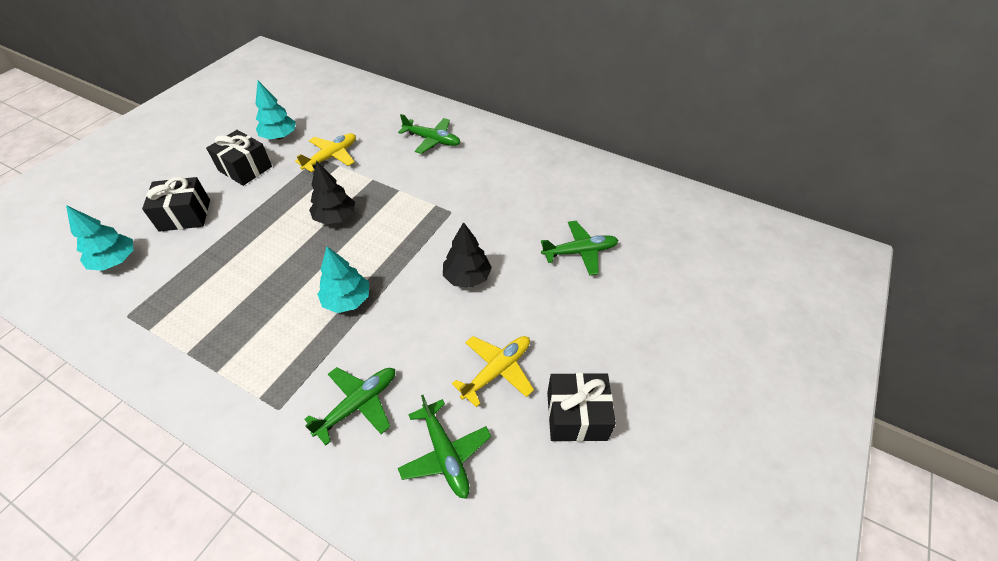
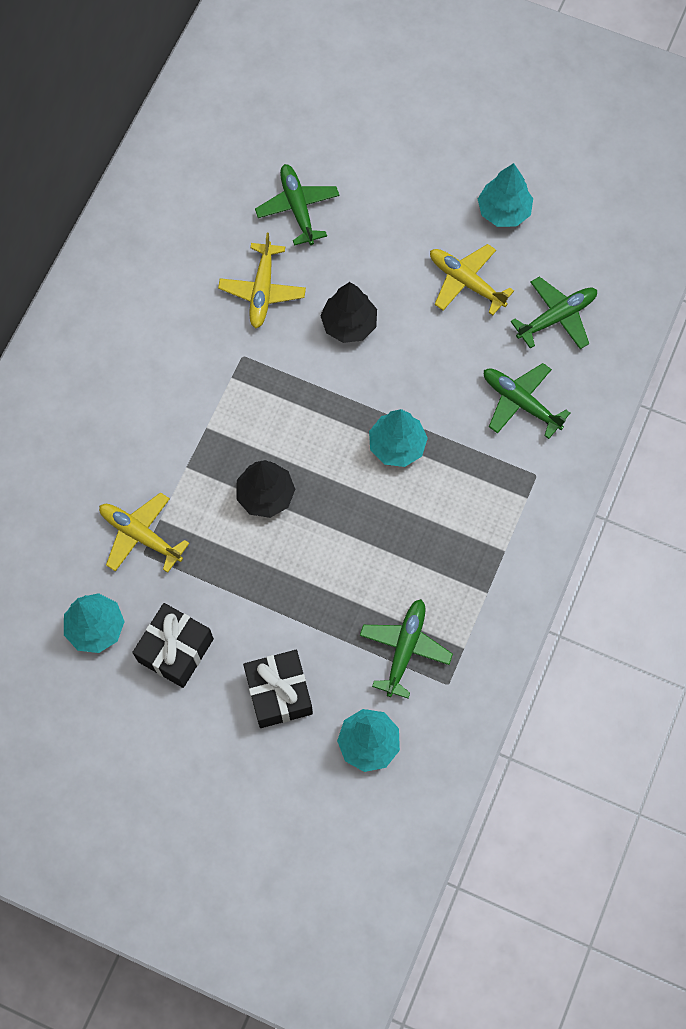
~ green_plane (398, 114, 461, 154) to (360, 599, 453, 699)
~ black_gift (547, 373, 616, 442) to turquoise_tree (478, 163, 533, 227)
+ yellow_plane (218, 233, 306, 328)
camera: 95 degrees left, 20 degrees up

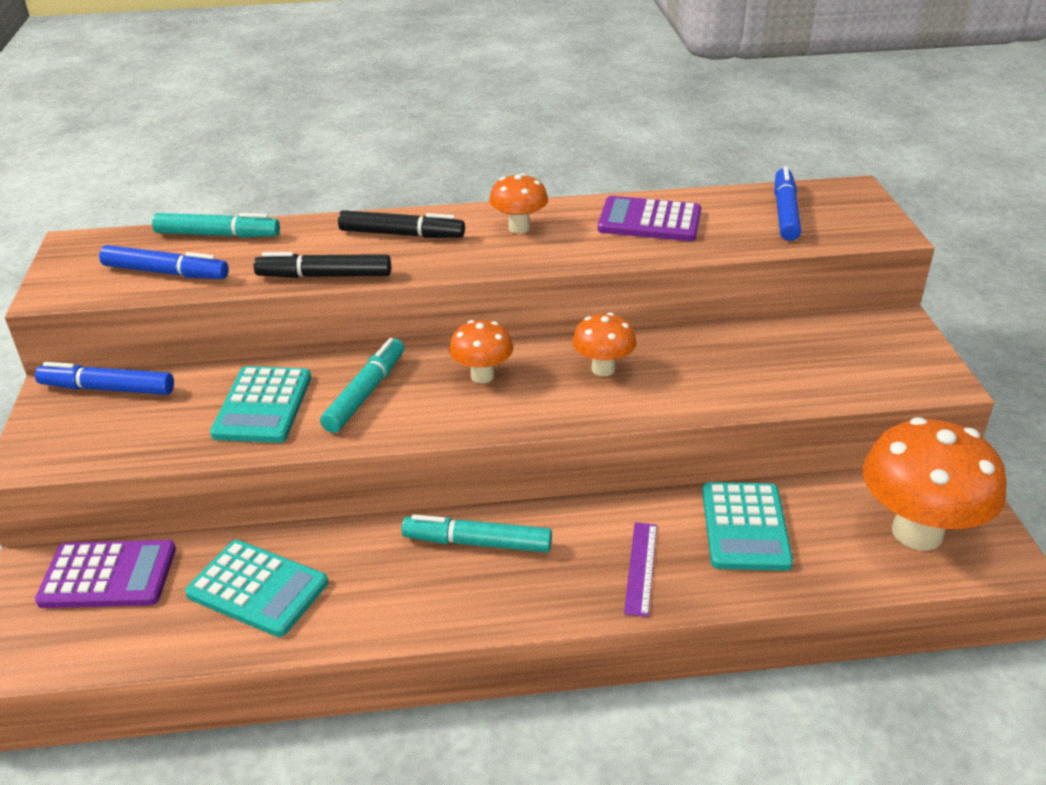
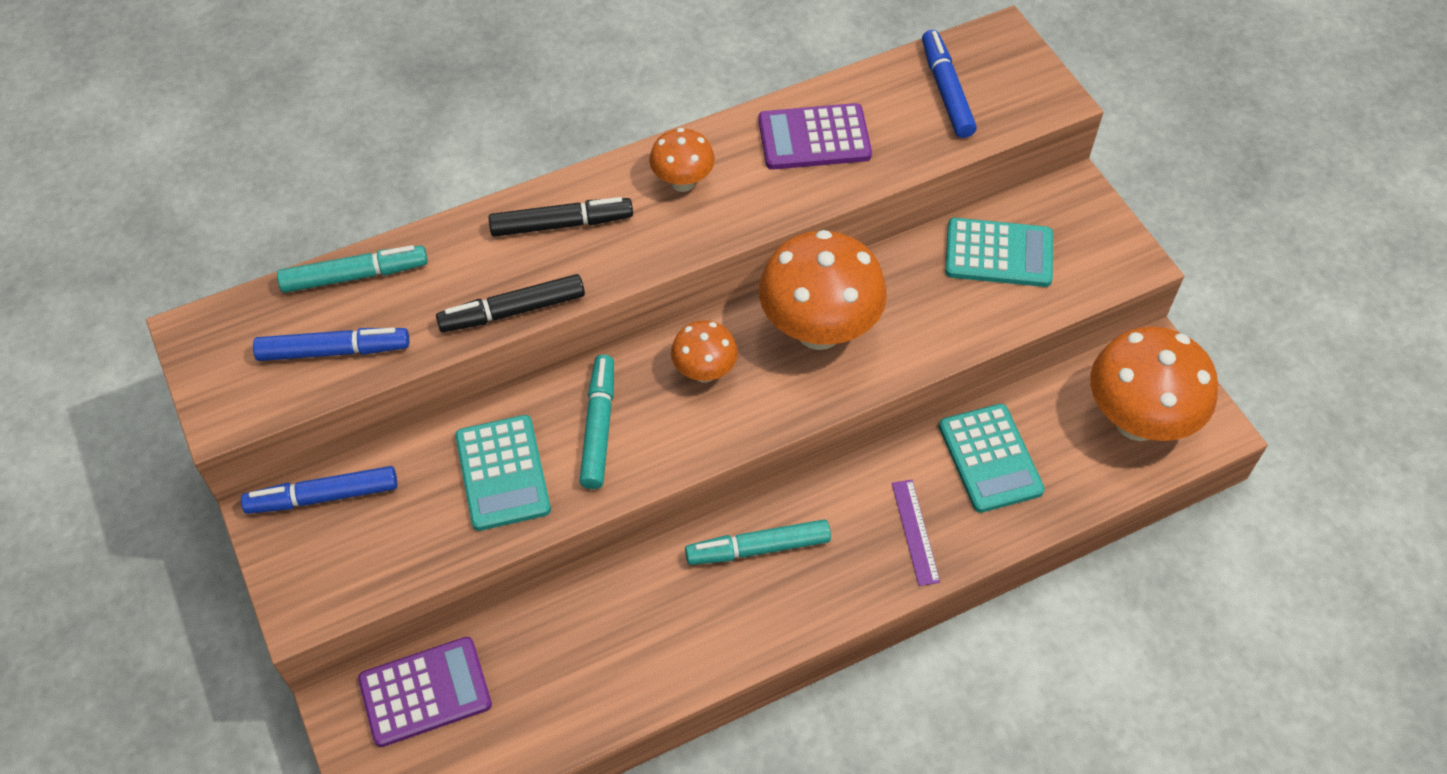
~ orange_mushroom (572, 313, 636, 377) = (759, 230, 887, 350) x1.91
~ turquoise_calculator (185, 540, 328, 637) to (945, 218, 1053, 287)
camera: 20 degrees left, 20 degrees up

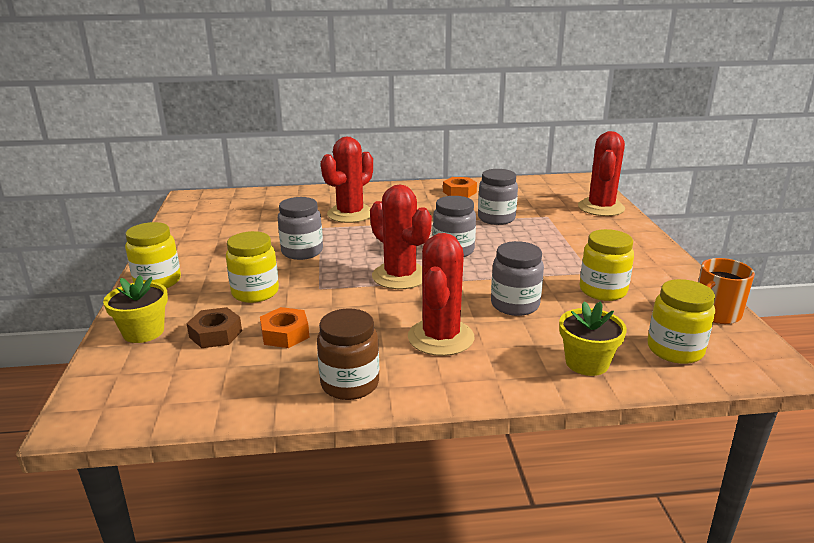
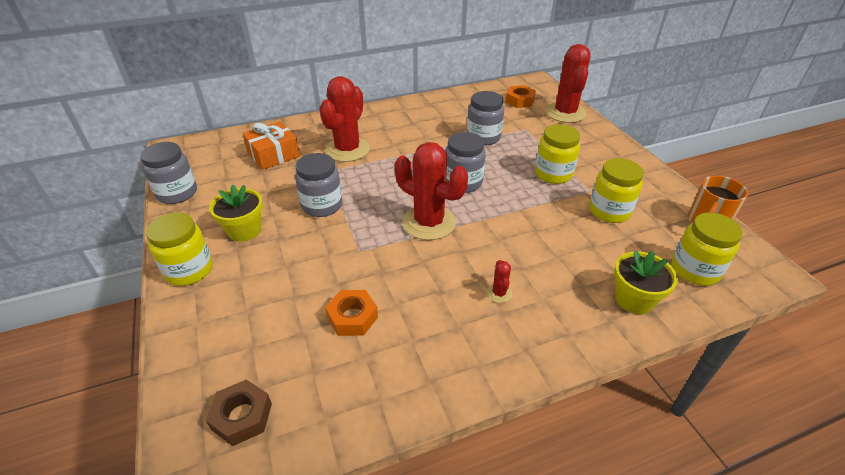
~ orange_nut (443, 177, 477, 198) to (505, 85, 536, 108)
~ yellow_jar (226, 231, 279, 303) to (535, 124, 580, 184)
~ red_cactus (408, 233, 474, 356) = (487, 260, 512, 303) x0.41
~ grey_jar (491, 241, 544, 316) to (140, 142, 197, 204)
~ yellow_flower_pot (103, 275, 168, 343) to (209, 185, 263, 242)
~ brown_nut (187, 307, 242, 348) to (206, 379, 272, 446)
- brown_jar (317, 308, 379, 400)
+ orange_gift (242, 121, 300, 170)
camera: 15 degrees left, 15 degrees up

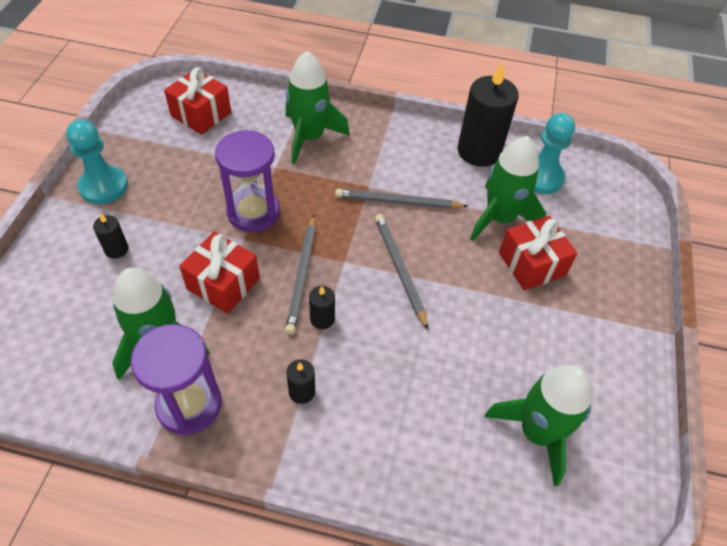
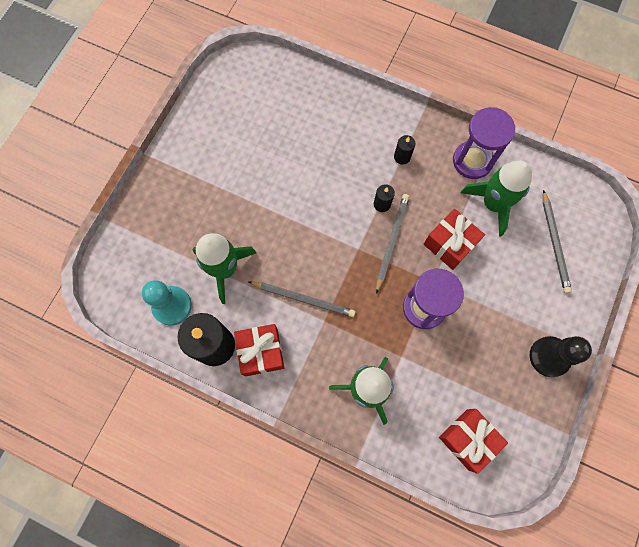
~ turquoise_pawn (66, 119, 128, 204) to black_pawn (530, 336, 592, 377)
- black_candle (93, 214, 128, 259)
~ grey_pencil (375, 214, 428, 330) to (543, 190, 572, 294)
~ red_gift (499, 216, 577, 290) to (234, 324, 284, 377)
- green_rocket (485, 365, 593, 486)
camera: 165 degrees left, 20 degrees up

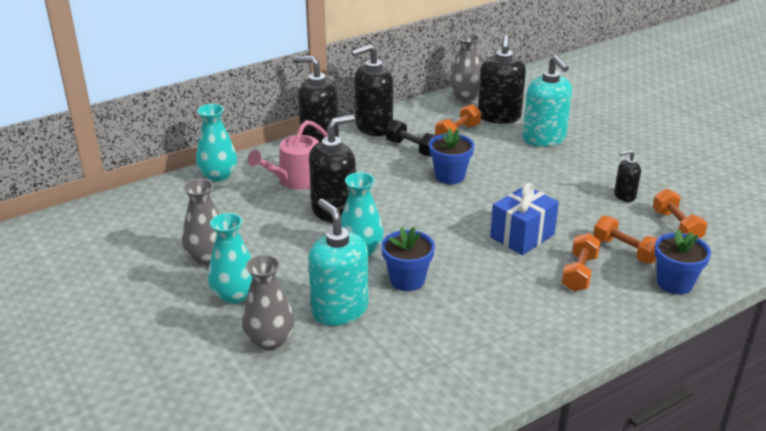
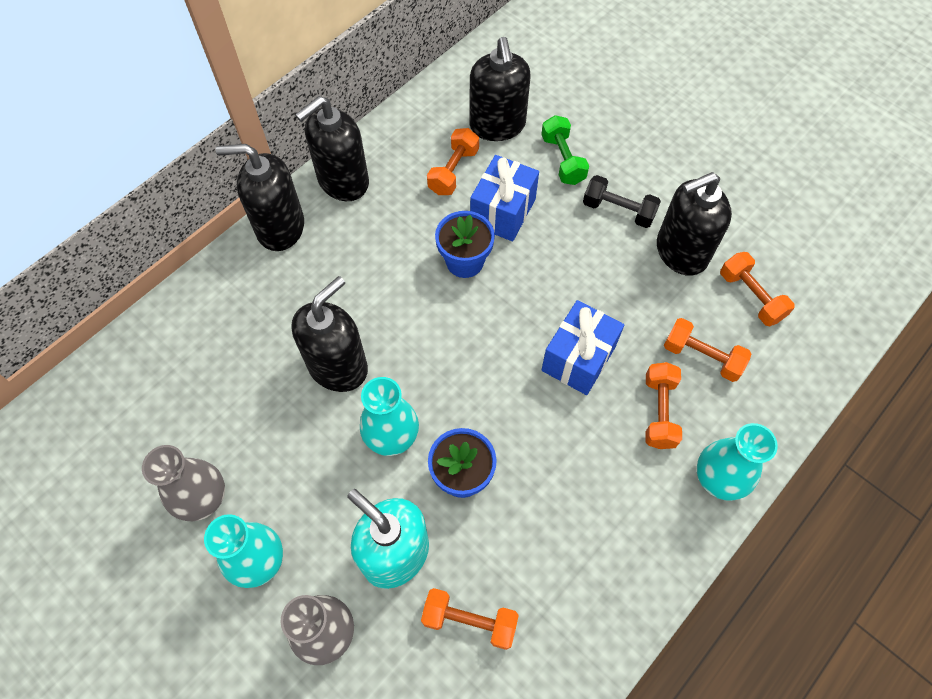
- grey_vase (449, 33, 481, 102)
~ turquoise_soap_dispenser (523, 55, 572, 147) to green_dumbbell (541, 115, 589, 185)
~ turquoise_vase (196, 104, 237, 182) to (697, 423, 778, 501)
- pink_watering_can (247, 120, 328, 189)
~ black_dumbbell (386, 120, 436, 157) to (583, 175, 661, 228)
~ black_soap_dispenser (614, 150, 641, 202) = (657, 172, 732, 276) x1.91
- blue_flower_pot (655, 229, 711, 294)
+ blue_gift (470, 155, 539, 241)
+ orange_dumbbell (421, 588, 519, 650)
camera: 15 degrees left, 30 degrees up

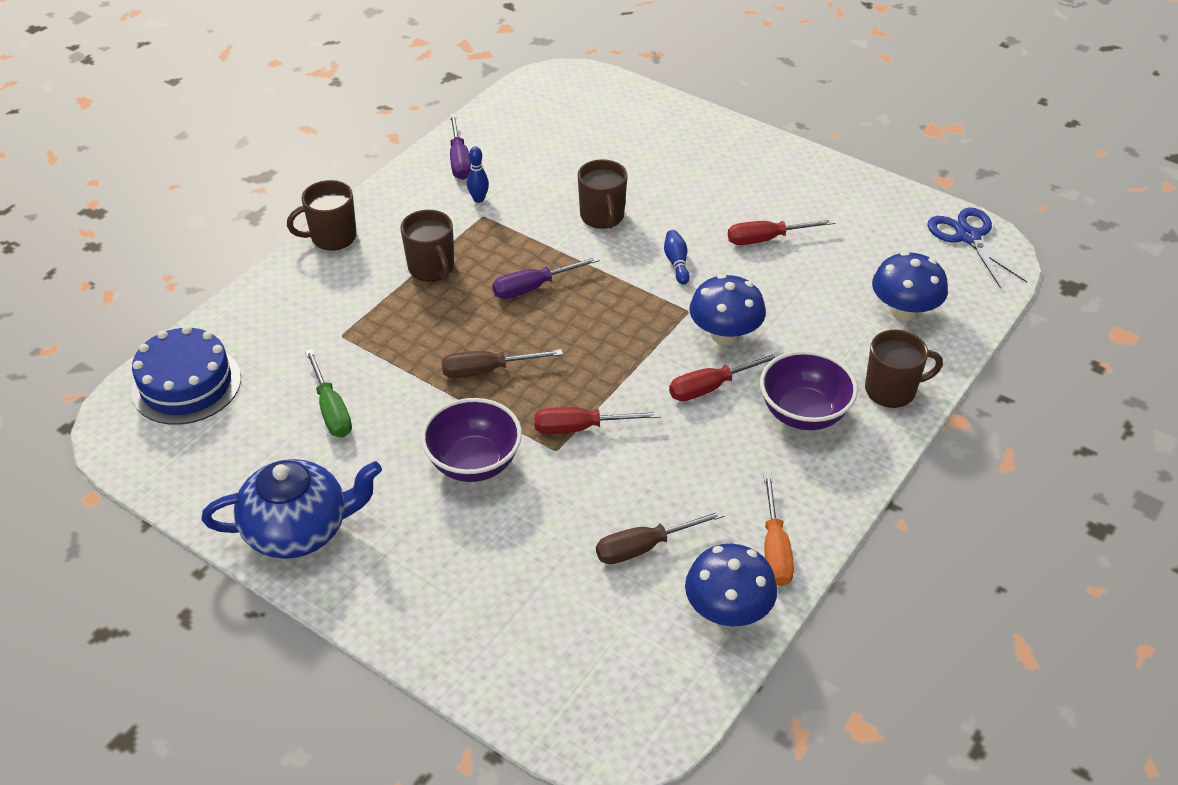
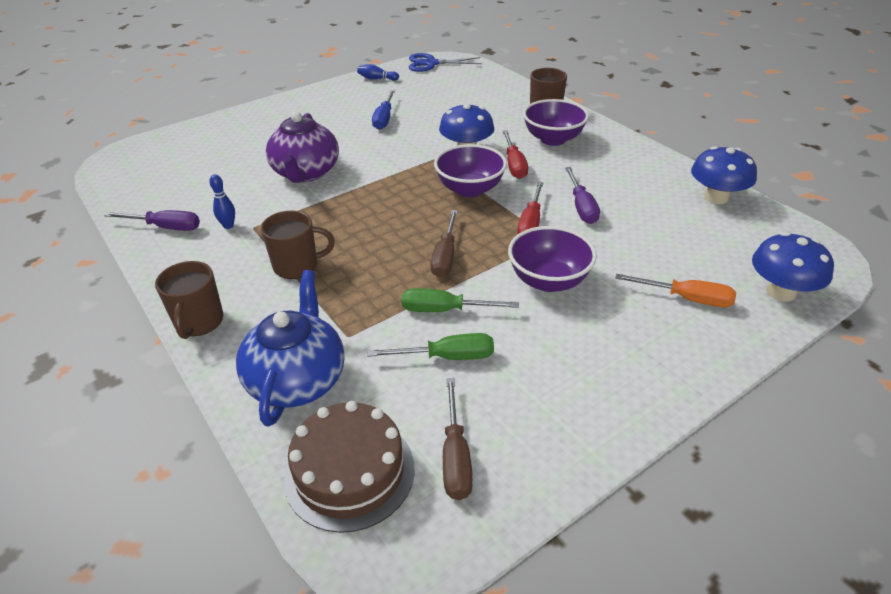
~ brown_mug (578, 159, 628, 229) to purple_teapot (266, 112, 339, 183)
~ red_screwdriver (728, 219, 835, 245) to blue_screwdriver (372, 90, 395, 130)
~ blue_bowling_pin (664, 230, 690, 285) to (357, 64, 399, 81)
~ blue_mushroom (872, 251, 948, 321) to (752, 232, 834, 302)
~ purple_screwdriver (492, 256, 600, 299) to (565, 167, 600, 224)
~ blue_cake (131, 326, 241, 425) to brown_cake (284, 401, 415, 533)
~ blue_teapot (202, 459, 382, 559) to (236, 270, 345, 426)
~ orange_screwdriver (764, 474, 794, 586) to (615, 274, 736, 307)
~ brown_screwdriver (596, 510, 725, 564) to (443, 378, 473, 500)
+ purple_bowl (434, 144, 507, 197)
+ green_screwdriver (402, 288, 519, 312)
camera: 70 degrees left, 5 degrees down

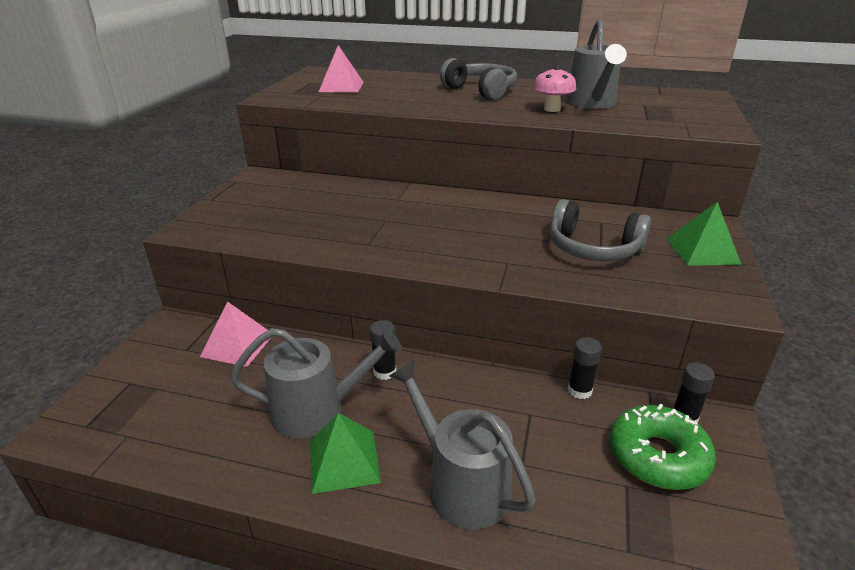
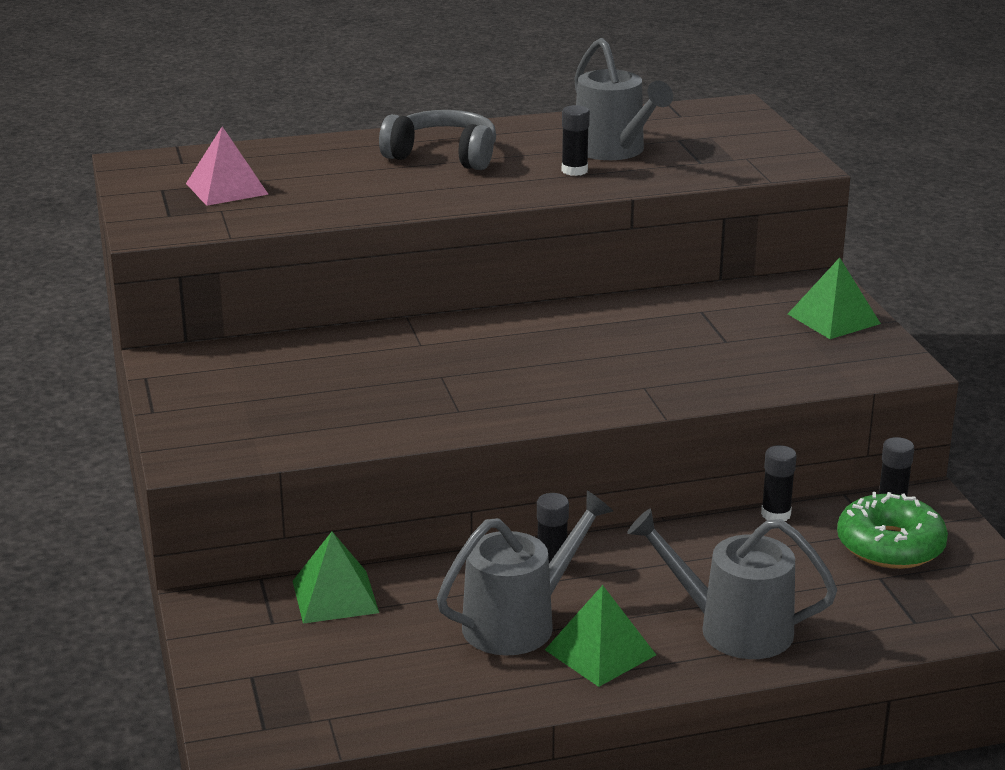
~ pink_mushroom (533, 66, 576, 112) to black_glue_stick (562, 105, 590, 176)
- grey_headphones (550, 199, 651, 261)
~ pink_pyramid (200, 301, 272, 367) to green_pyramid (293, 532, 379, 624)
camera: 30 degrees left, 5 degrees down

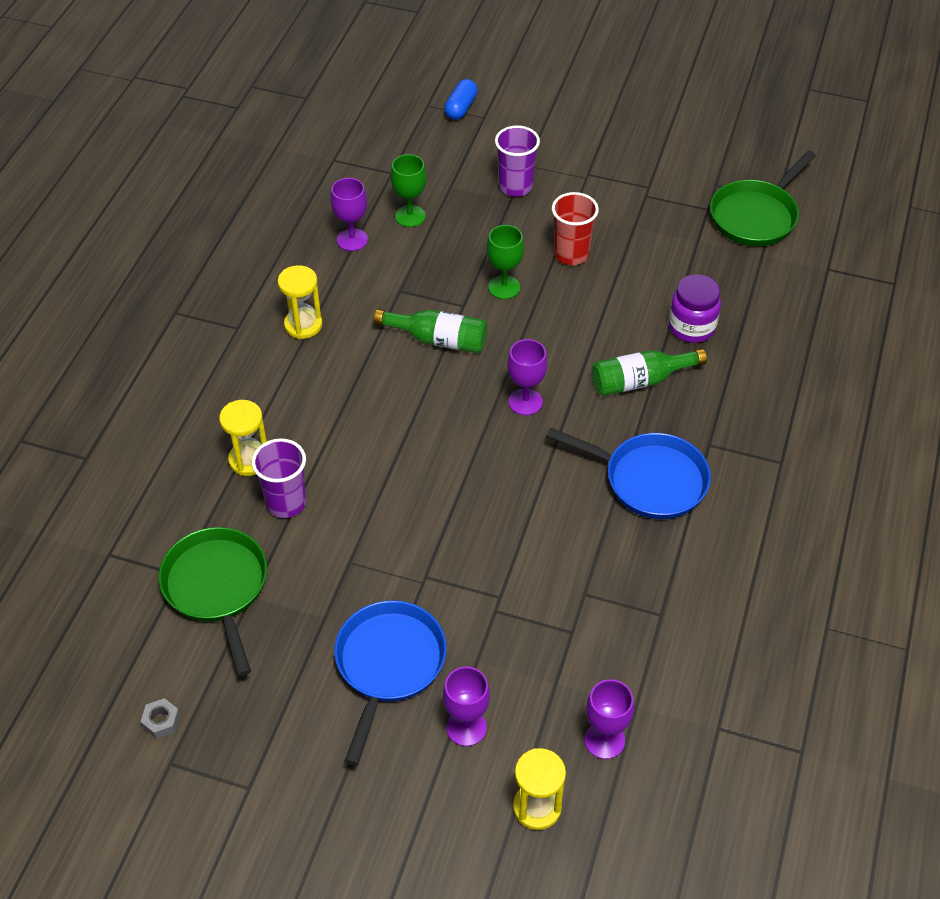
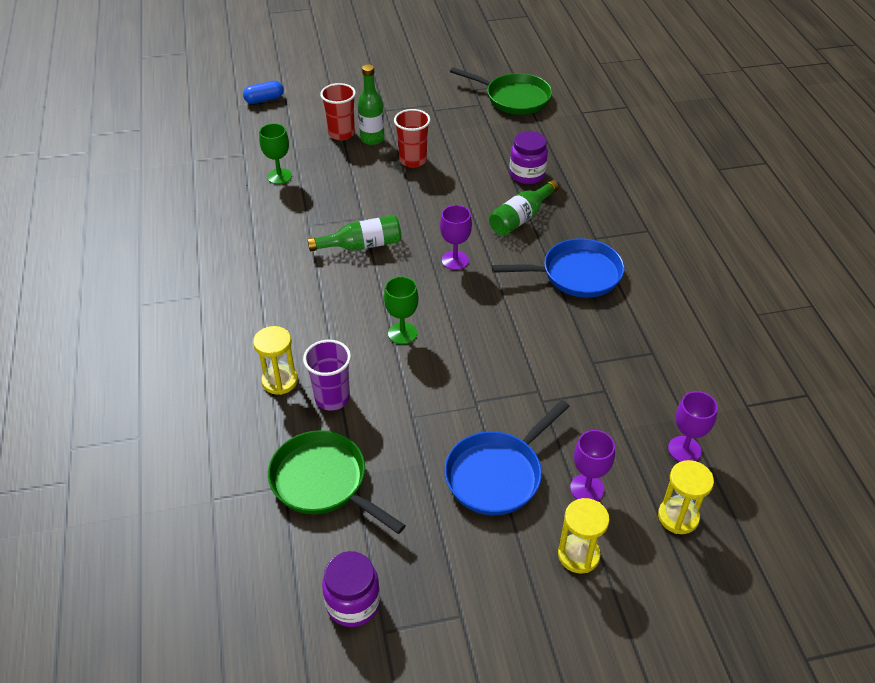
~ blue_capsule (444, 79, 478, 120) = (243, 81, 284, 104) 75 degrees clockwise
~ purple_cup (495, 126, 540, 197) to red_cup (320, 83, 356, 140)
~ green_pan (710, 151, 816, 246) = (450, 67, 552, 115) 75 degrees counterclockwise
- purple_goblet (331, 178, 368, 251)
~ green_goblet (487, 225, 524, 299) to (384, 277, 419, 344)
~ yellow_hourglass (278, 265, 322, 339) to (558, 498, 609, 574)
~ blue_pan (334, 600, 447, 765) = (444, 400, 570, 515) 120 degrees counterclockwise
~ grey_nut (141, 698, 180, 739) to purple_jar (322, 551, 380, 627)
+ green_bottle (358, 64, 385, 145)
camera: 30 degrees left, 5 degrees down

